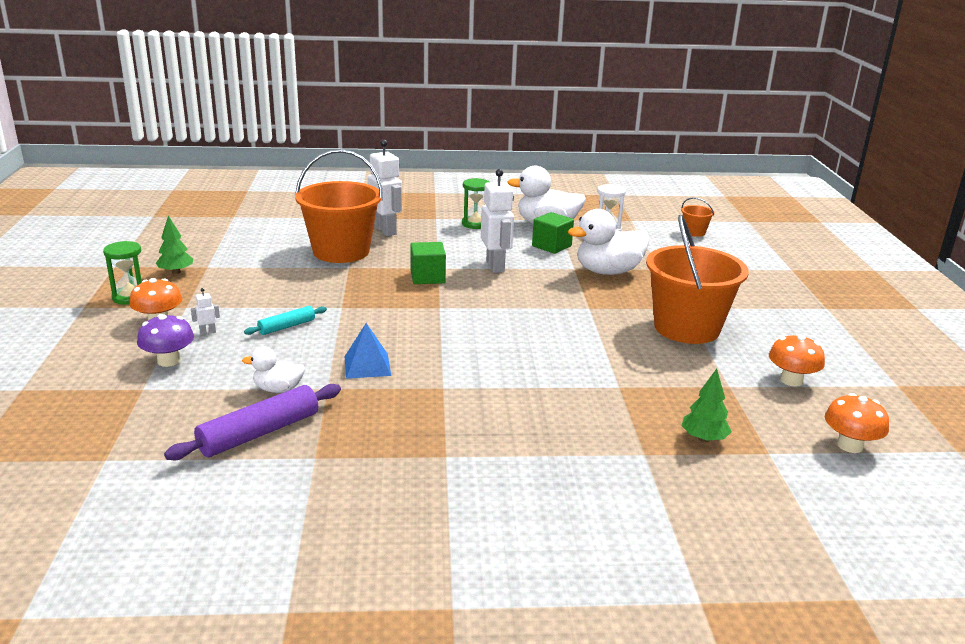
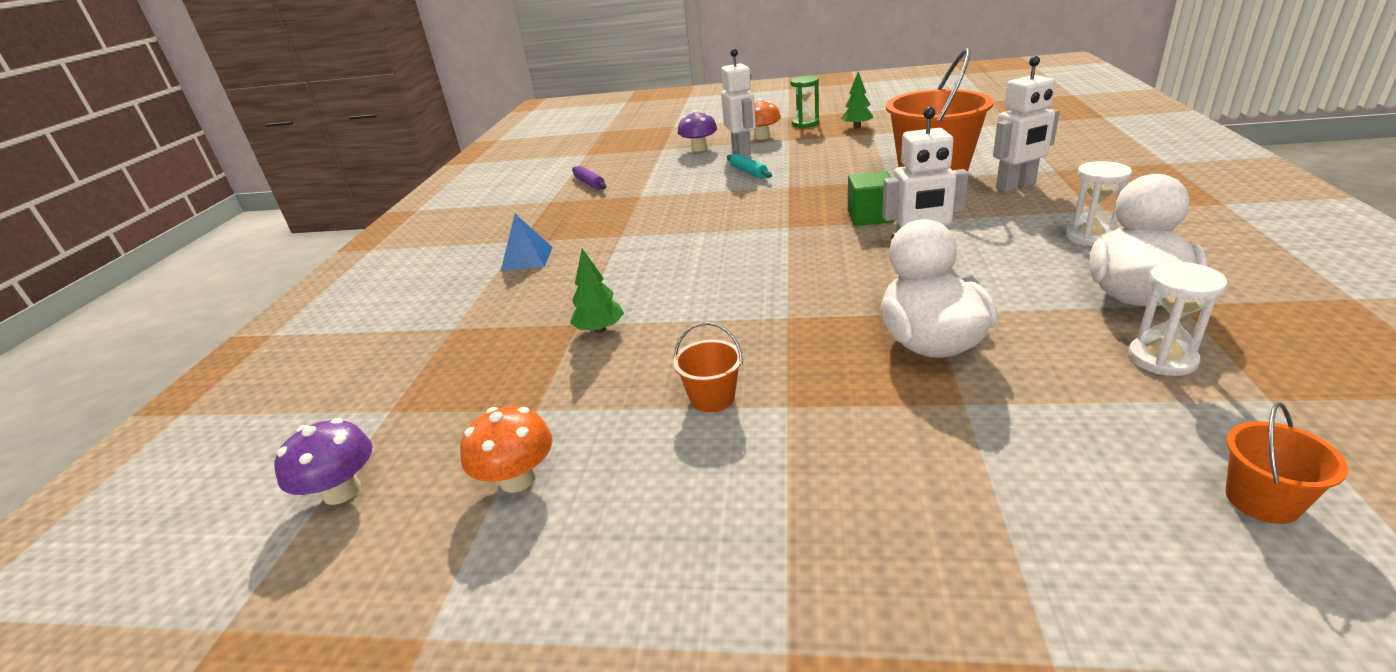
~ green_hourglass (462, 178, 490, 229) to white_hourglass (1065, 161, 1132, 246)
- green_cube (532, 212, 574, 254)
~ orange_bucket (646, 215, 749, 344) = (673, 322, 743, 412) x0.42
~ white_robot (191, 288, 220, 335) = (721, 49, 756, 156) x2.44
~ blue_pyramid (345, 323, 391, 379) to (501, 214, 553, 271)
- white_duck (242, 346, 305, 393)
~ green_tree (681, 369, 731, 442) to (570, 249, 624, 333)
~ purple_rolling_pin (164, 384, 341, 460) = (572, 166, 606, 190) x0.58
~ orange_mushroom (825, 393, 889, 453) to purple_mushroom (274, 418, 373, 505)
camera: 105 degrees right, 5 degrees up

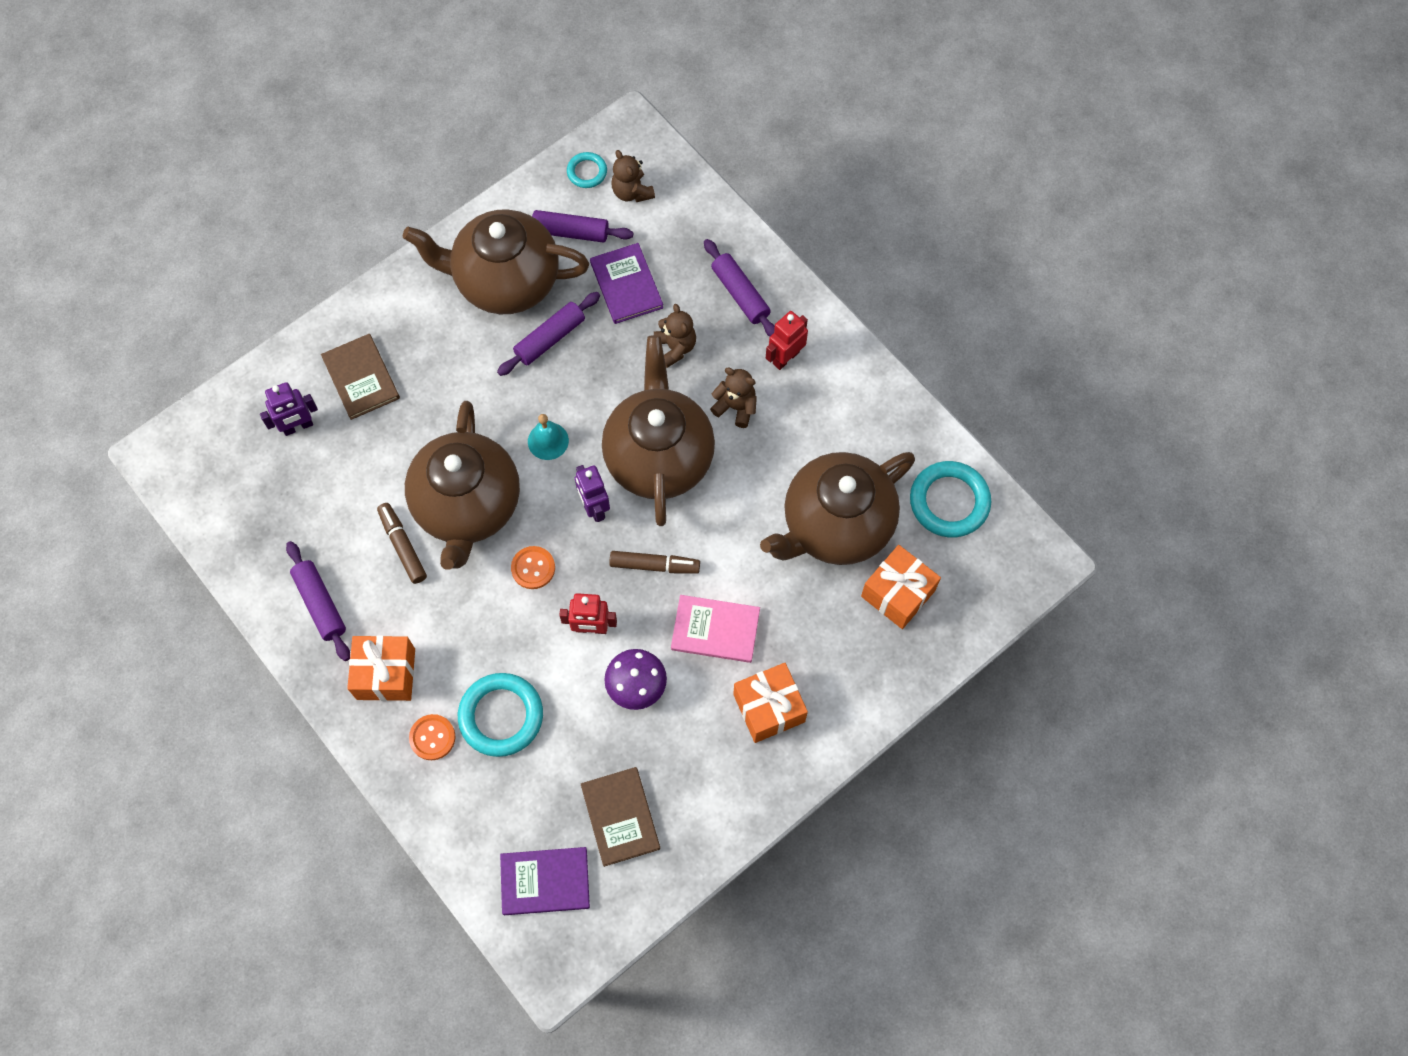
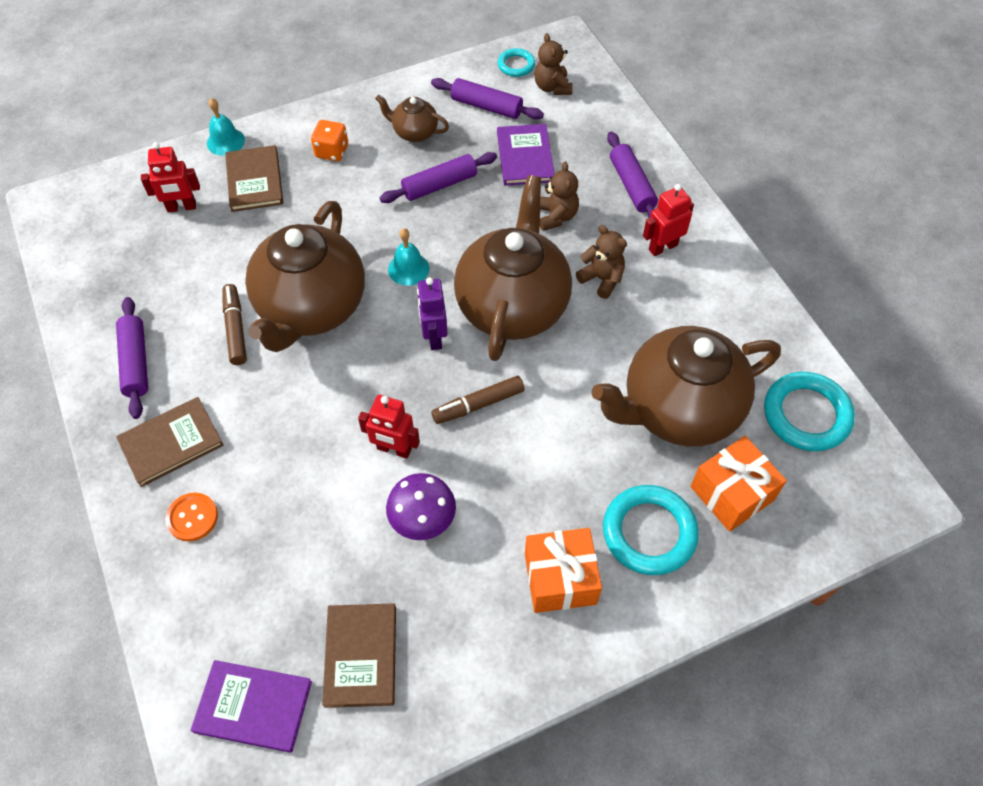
~ brown_teapot (403, 209, 589, 314) = (375, 94, 449, 142) x0.45
~ purple_robot (260, 382, 318, 436) to red_robot (141, 142, 200, 212)
- orange_button (511, 546, 555, 589)
~ brown_marker (609, 551, 700, 574) = (431, 376, 525, 424) 135 degrees clockwise
- pink_book (671, 595, 760, 663)
~ orange_gift (347, 635, 415, 701) to brown_book (116, 397, 224, 487)
~ turquoise_ring (458, 673, 543, 757) to (603, 485, 699, 575)
+ turquoise_bell (207, 98, 245, 156)
+ orange_dice (311, 120, 348, 161)
camera: 15 degrees right, 10 degrees down

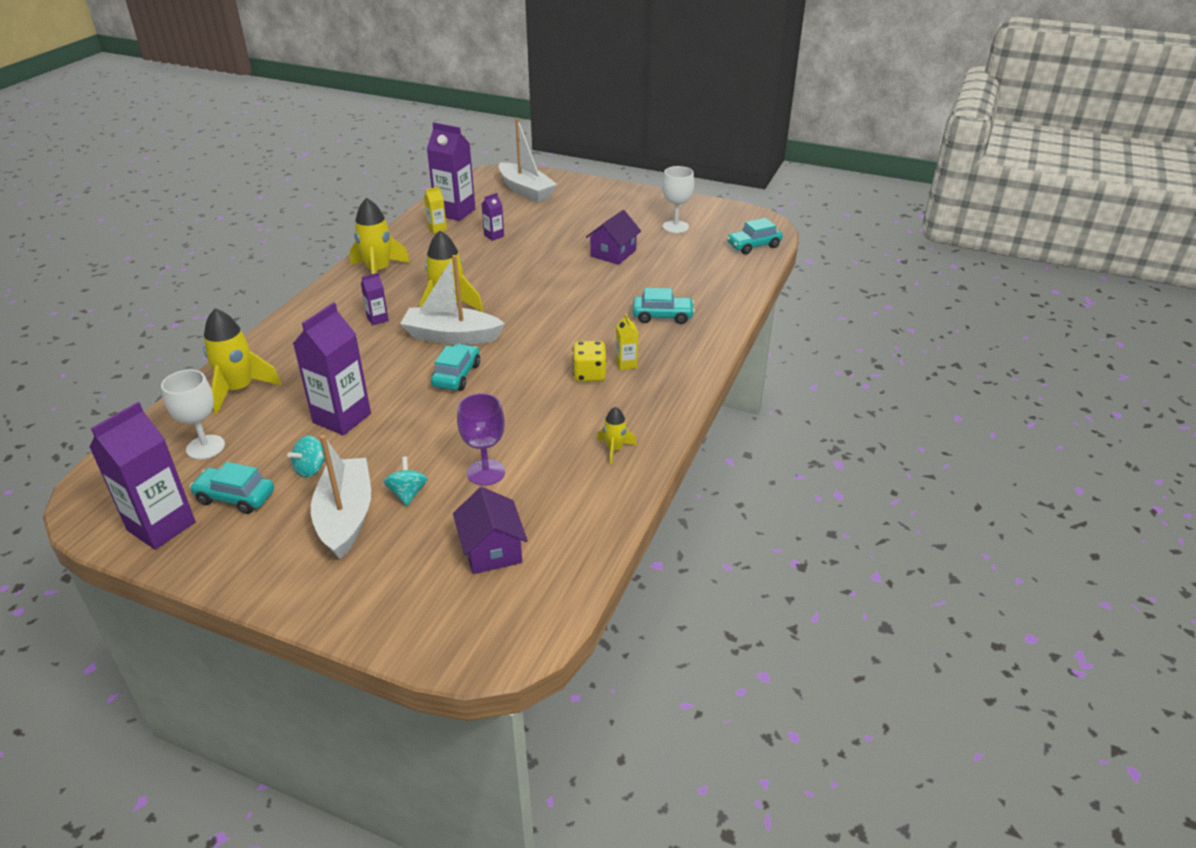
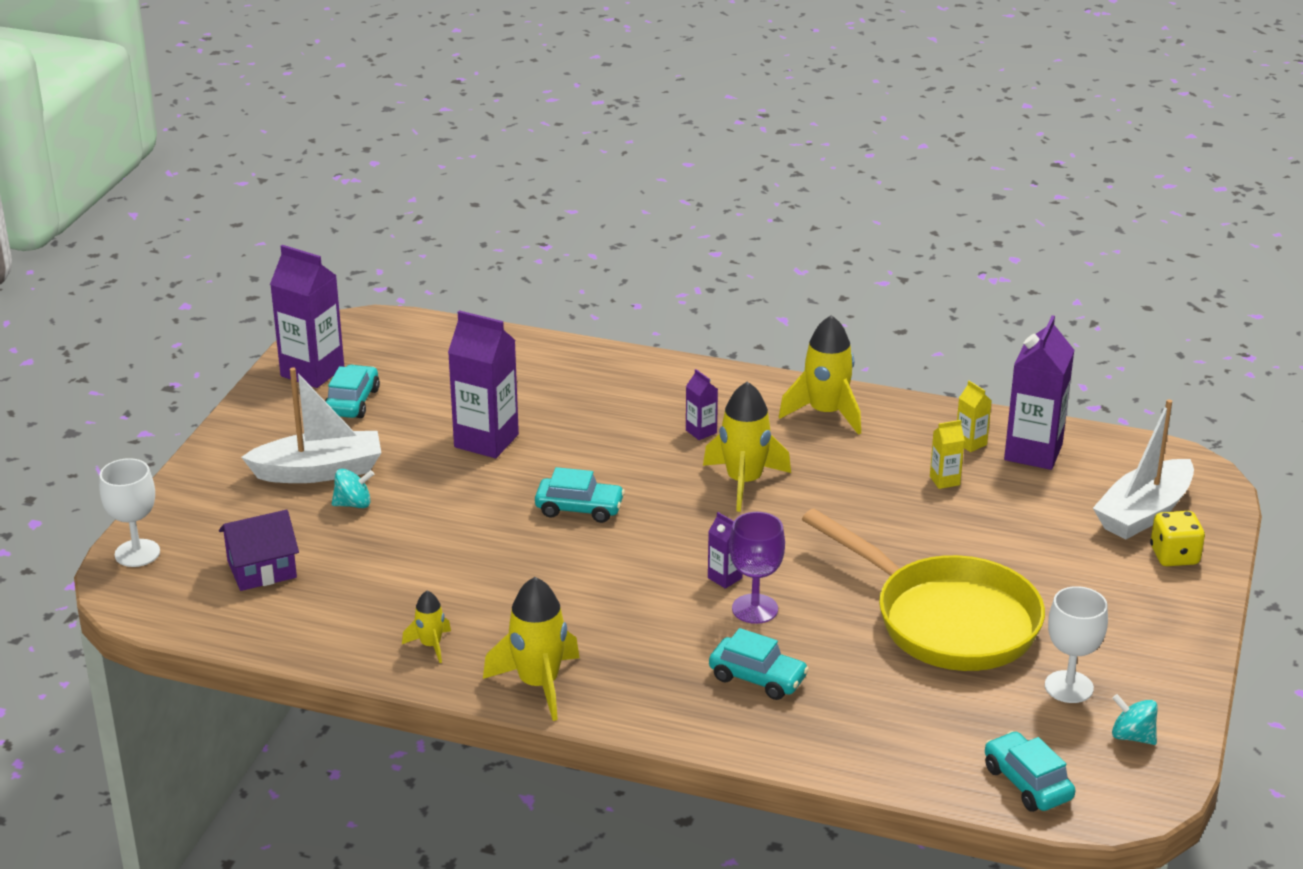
~ purple_carton (482, 193, 504, 241) to (708, 512, 743, 589)
~ purple_house (586, 210, 641, 265) to yellow_pan (802, 509, 1045, 671)
- white_boat (400, 255, 505, 345)
~ turquoise_car (633, 288, 695, 324) = (709, 628, 809, 700) 60 degrees counterclockwise
~ yellow_rocket (203, 308, 281, 414) to (483, 577, 580, 721)
~ yellow_carton (616, 313, 638, 370) to (930, 420, 965, 489)
~ yellow_dice (573, 341, 606, 382) to (1150, 511, 1205, 566)
~ white_goblet (161, 370, 225, 460) to (99, 458, 160, 567)
~ purple_goblet (457, 393, 505, 486) to (729, 512, 785, 624)
~ turquoise_spinning_top (287, 436, 325, 478) to (1112, 694, 1158, 745)
camera: 85 degrees right, 5 degrees down

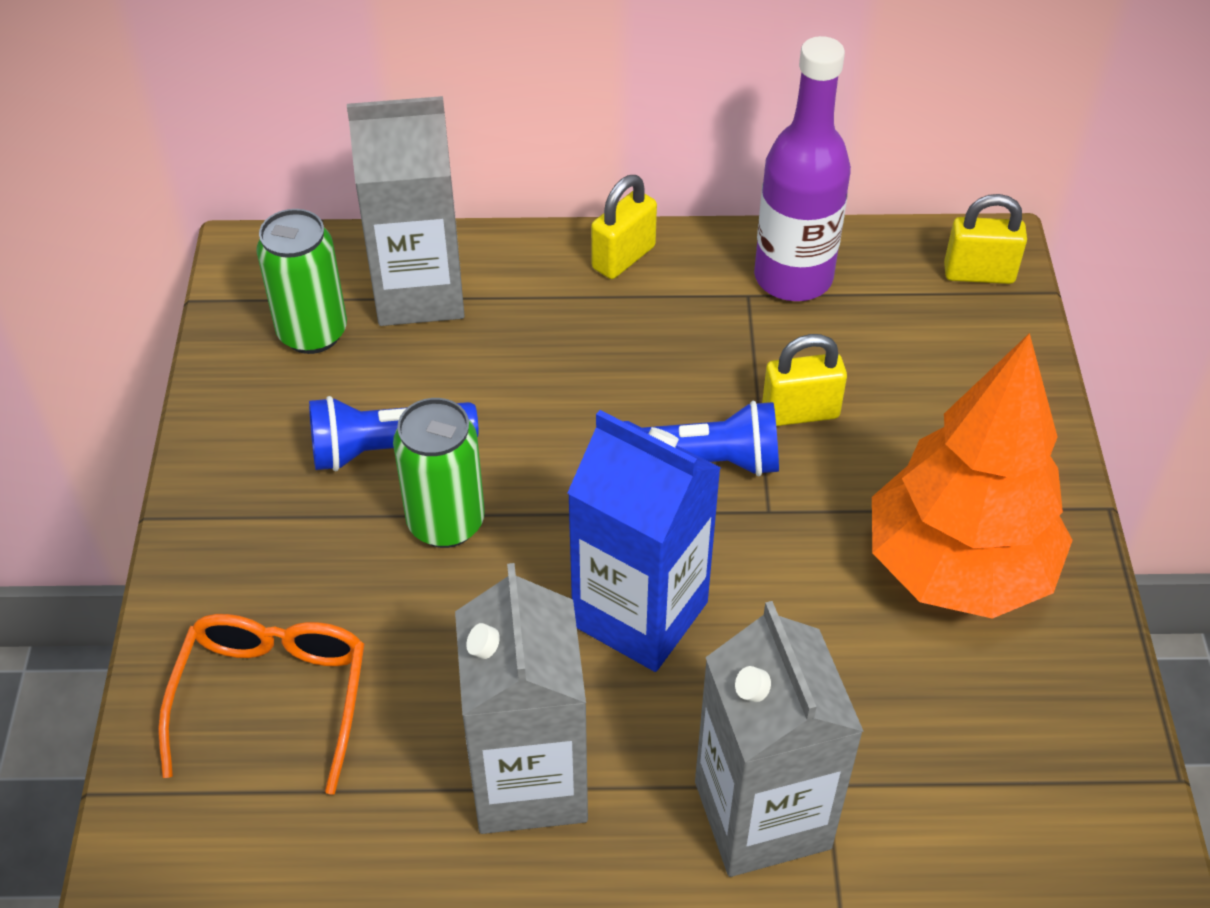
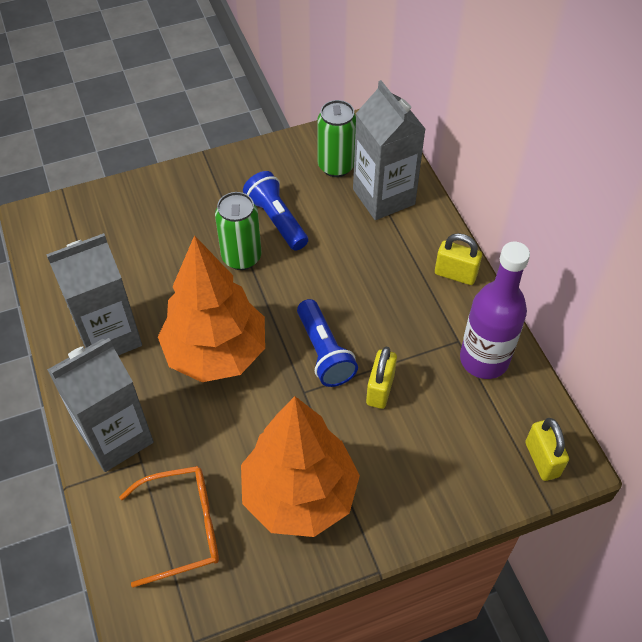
~ yellow_padlock (762, 334, 847, 426) = (366, 347, 397, 409) 45 degrees clockwise
~ blue_carton (568, 410, 721, 672) to orange_tree (158, 235, 265, 382)
~ orange_glasses (158, 614, 365, 795) to (119, 466, 219, 587)
camera: 70 degrees right, 5 degrees up

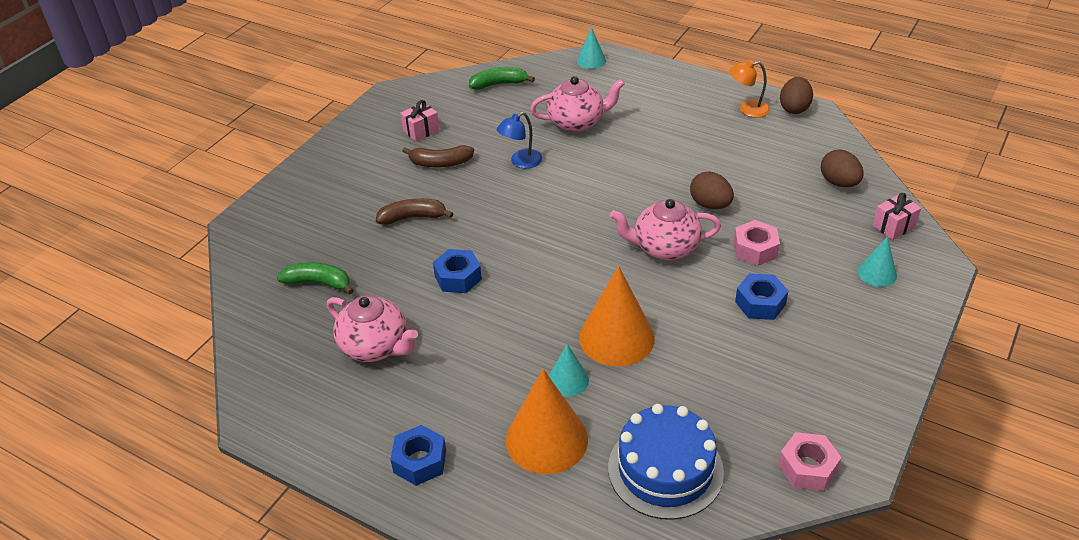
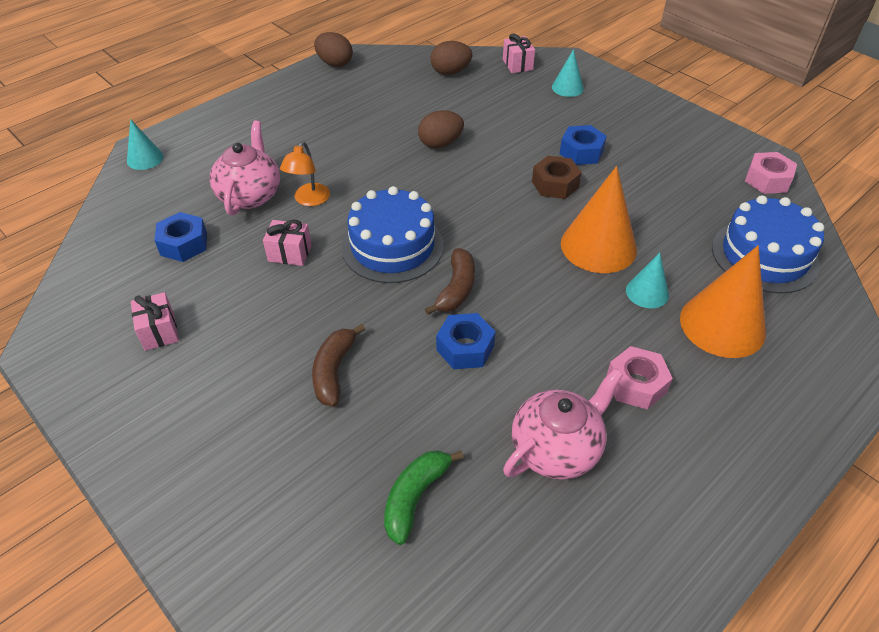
~ orange_lamp (730, 60, 770, 118) to (280, 141, 330, 206)
- green_banana (469, 67, 535, 90)
~ blue_lamp (497, 112, 542, 168) to pink_gift (263, 220, 312, 266)
~ brown_banana (402, 145, 474, 167) to (425, 248, 475, 315)
- pink_teapot (610, 199, 721, 260)
~ pink_nut (734, 220, 780, 266) to (607, 346, 673, 409)
~ blue_nut (390, 425, 446, 486) to (154, 212, 207, 262)
+ brown_nut (532, 156, 582, 199)
+ blue_cake (342, 186, 444, 283)
camera: 75 degrees left, 5 degrees up

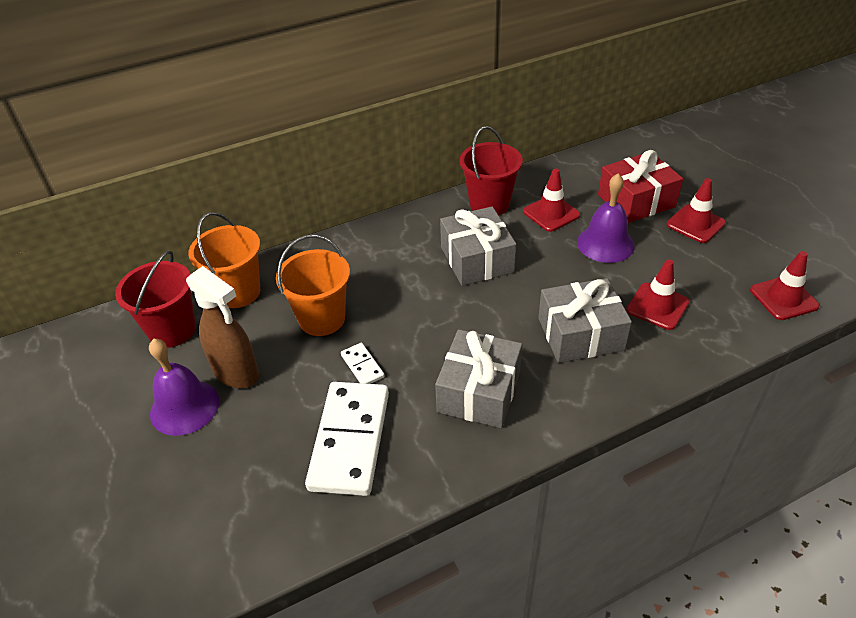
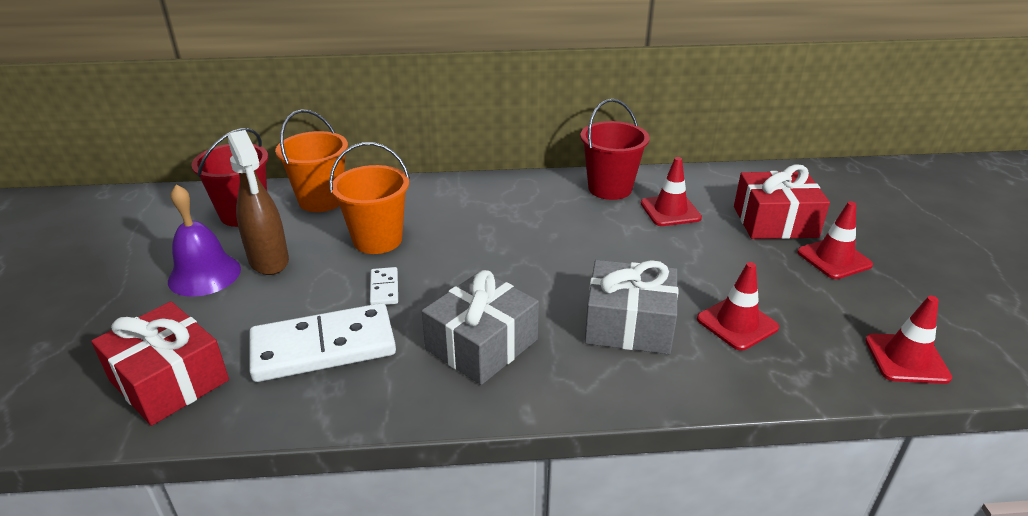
- purple_bell (577, 173, 635, 263)
- grey_gift (440, 206, 516, 286)
~ white_domino (305, 382, 389, 496) = (249, 303, 396, 382) 45 degrees clockwise
+ red_gift (91, 301, 229, 426)
camera: 20 degrees right, 10 degrees down

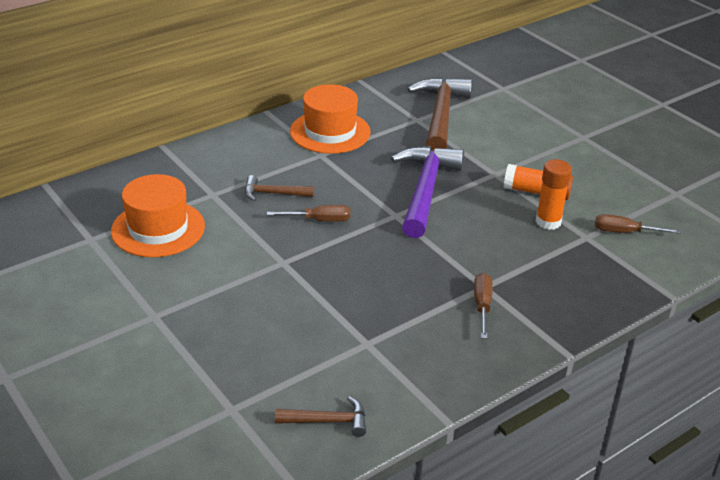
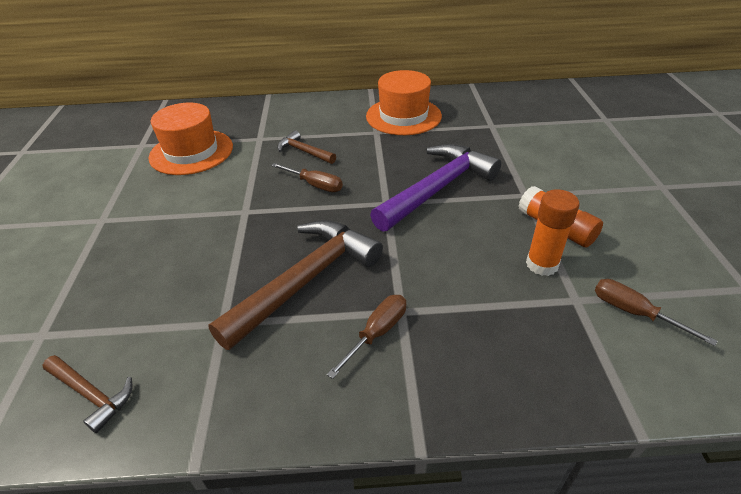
~ brown_hammer (407, 77, 472, 151) to (208, 220, 383, 350)
camera: 35 degrees right, 5 degrees up

